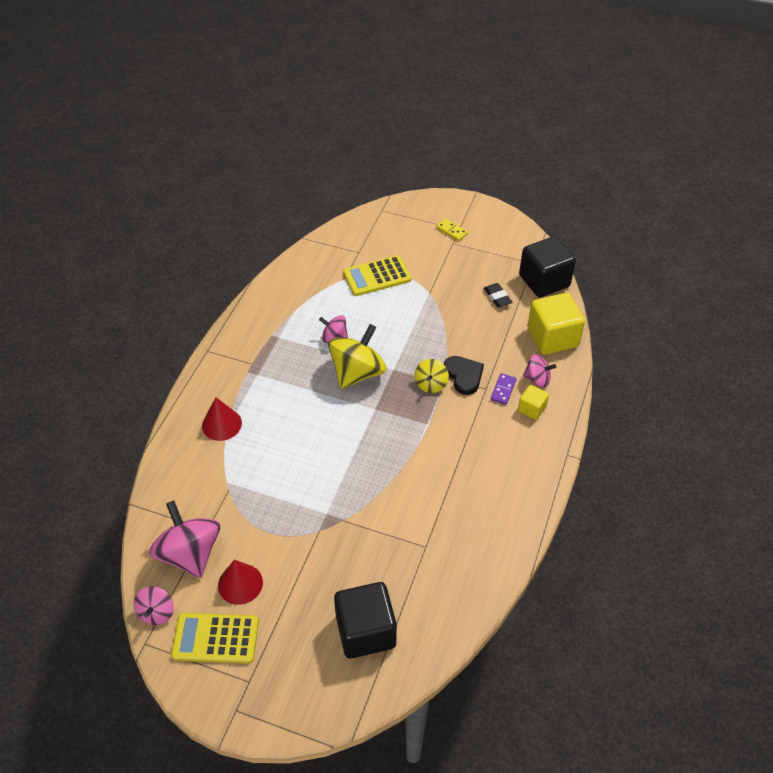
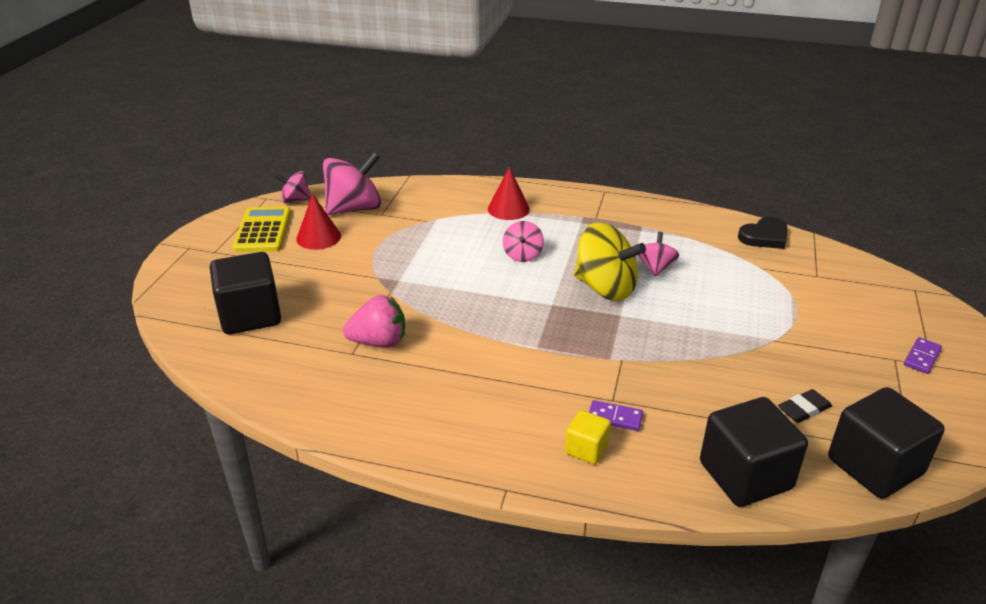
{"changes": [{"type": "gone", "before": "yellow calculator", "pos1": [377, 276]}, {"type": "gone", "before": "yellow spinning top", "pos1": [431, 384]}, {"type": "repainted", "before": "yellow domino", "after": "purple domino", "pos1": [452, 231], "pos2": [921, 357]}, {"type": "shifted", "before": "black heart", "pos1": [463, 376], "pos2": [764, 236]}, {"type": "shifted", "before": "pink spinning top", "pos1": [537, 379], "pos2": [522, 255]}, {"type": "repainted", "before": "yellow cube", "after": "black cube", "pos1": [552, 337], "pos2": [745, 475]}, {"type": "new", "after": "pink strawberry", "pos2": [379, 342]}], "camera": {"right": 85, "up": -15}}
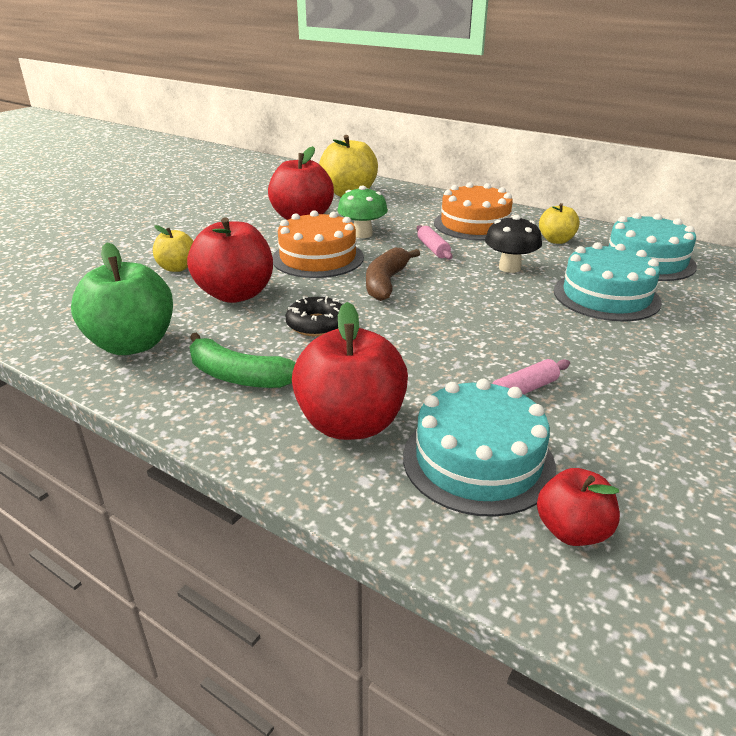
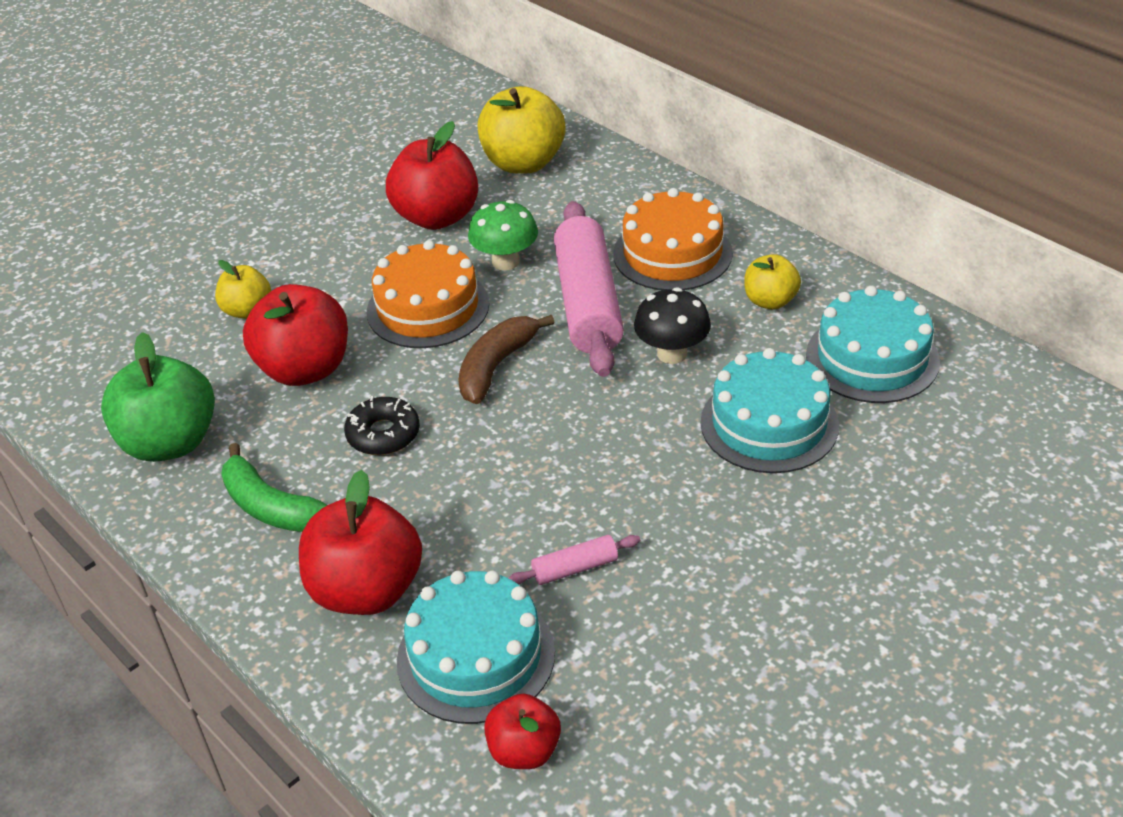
{"changes": [{"type": "scaled", "before": "pink rolling pin", "pos1": [433, 249], "pos2": [587, 303], "scale": 2.33}], "camera": {"right": 15, "up": 10}}
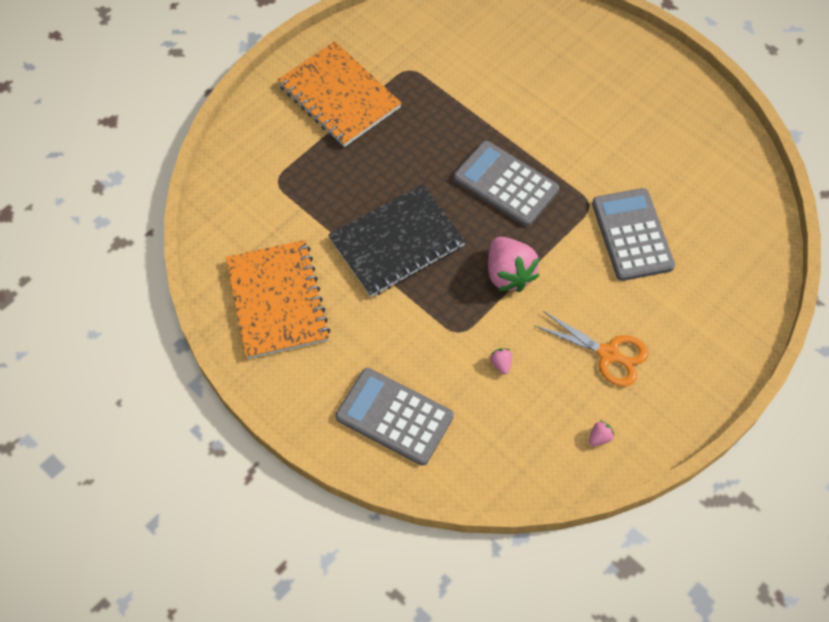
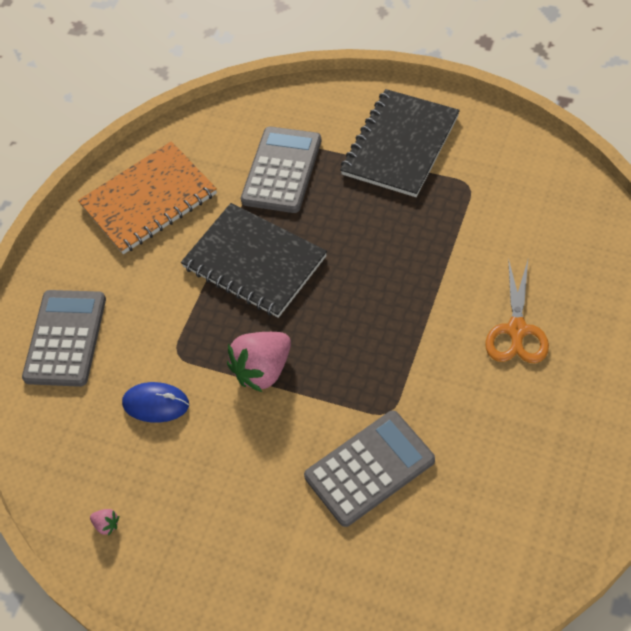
{"changes": [{"type": "repainted", "before": "orange notebook", "after": "black notebook", "pos1": [339, 96], "pos2": [400, 145]}, {"type": "shifted", "before": "grey calculator", "pos1": [505, 184], "pos2": [282, 170]}, {"type": "swapped", "before": "pink strawberry", "after": "blue mouse", "pos1": [501, 364], "pos2": [156, 404]}, {"type": "shifted", "before": "orange scissors", "pos1": [609, 354], "pos2": [516, 330]}], "camera": {"right": 75, "up": -5}}
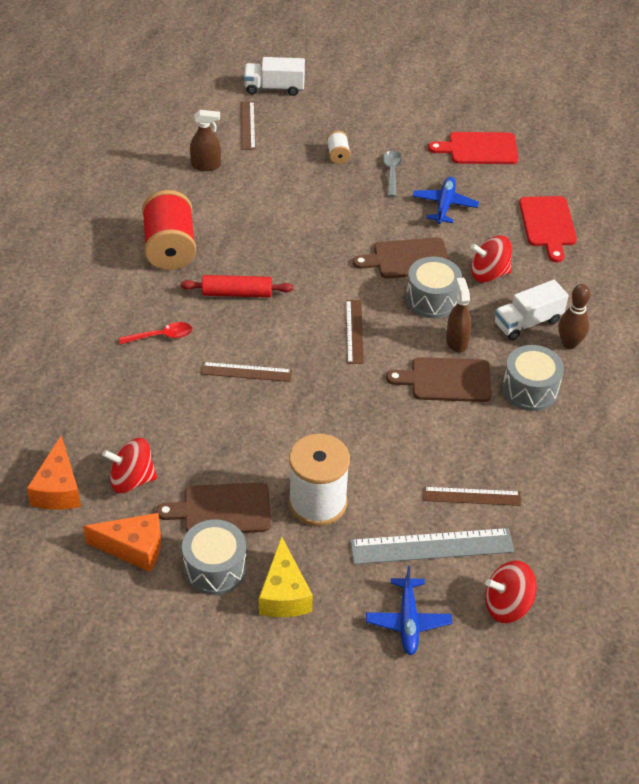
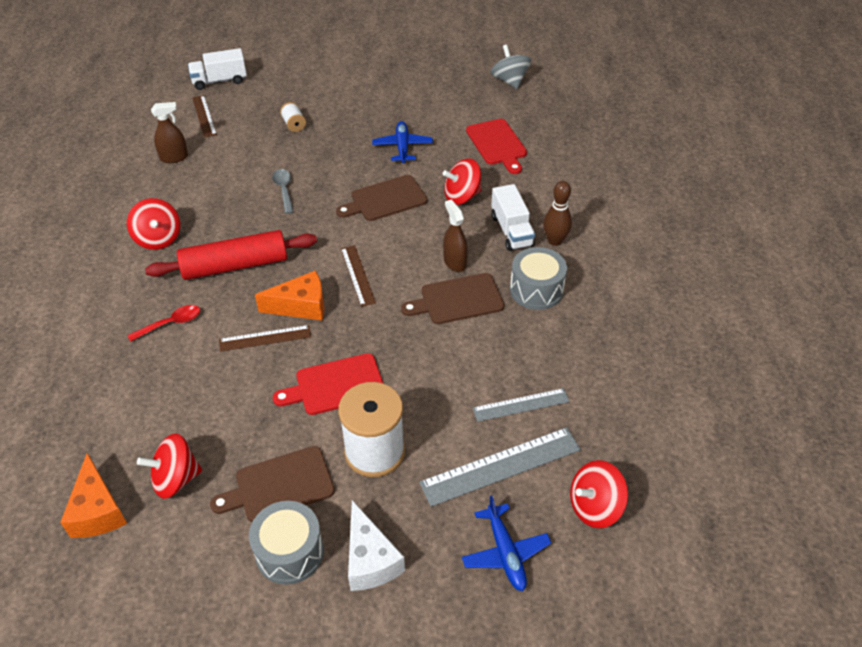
{"changes": [{"type": "shifted", "before": "orange cheese", "pos1": [133, 548], "pos2": [301, 306]}, {"type": "swapped", "before": "red spool", "after": "red spinning top", "pos1": [170, 248], "pos2": [158, 238]}, {"type": "scaled", "before": "red rolling pin", "pos1": [237, 293], "pos2": [235, 266], "scale": 1.53}, {"type": "repainted", "before": "yellow cheese", "after": "white cheese", "pos1": [284, 594], "pos2": [370, 560]}, {"type": "shifted", "before": "grey spoon", "pos1": [392, 172], "pos2": [284, 190]}, {"type": "gone", "before": "grey drum", "pos1": [432, 299]}, {"type": "repainted", "before": "brown ruler", "after": "grey ruler", "pos1": [472, 496], "pos2": [521, 405]}, {"type": "shifted", "before": "red cutting board", "pos1": [479, 149], "pos2": [335, 385]}, {"type": "rotated", "before": "white truck", "pos1": [527, 322], "pos2": [511, 231], "turn": -60}, {"type": "new", "after": "grey spinning top", "pos2": [509, 81]}], "camera": {"right": -15, "up": 0}}
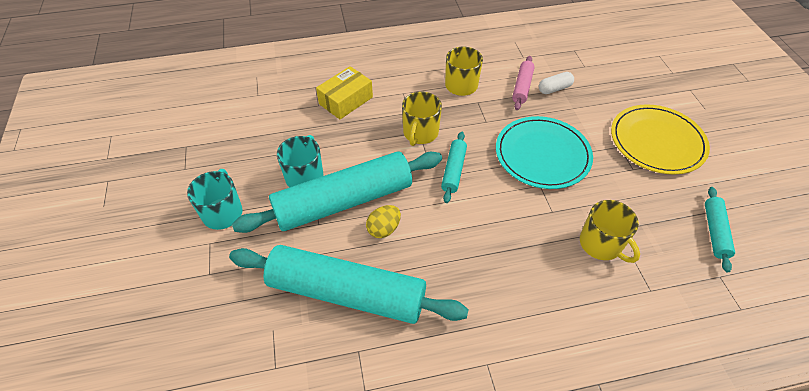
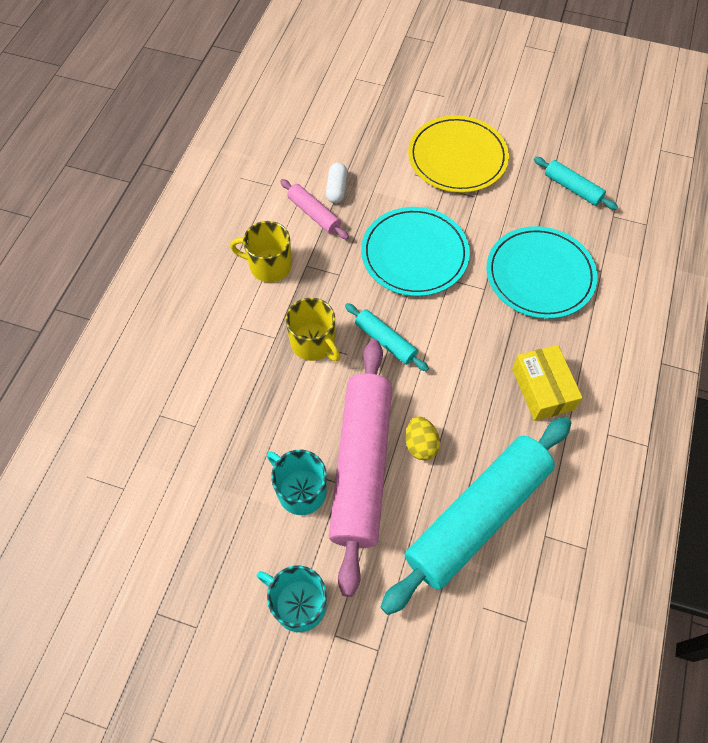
{"changes": [{"type": "repainted", "before": "turquoise rolling pin", "after": "pink rolling pin", "pos1": [344, 201], "pos2": [361, 466]}, {"type": "shifted", "before": "yellow box", "pos1": [346, 100], "pos2": [542, 389]}, {"type": "swapped", "before": "yellow mug", "after": "turquoise plate", "pos1": [601, 244], "pos2": [540, 275]}], "camera": {"right": -60, "up": 10}}
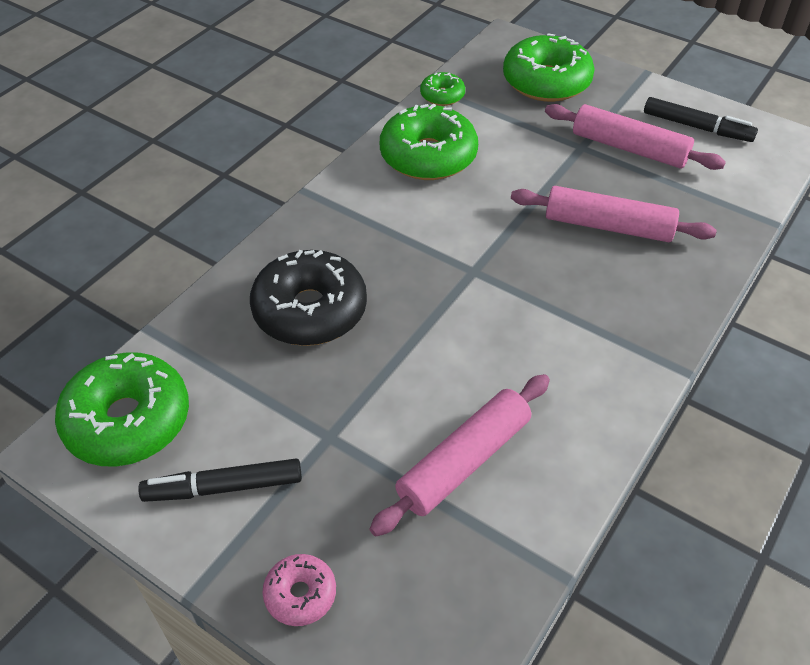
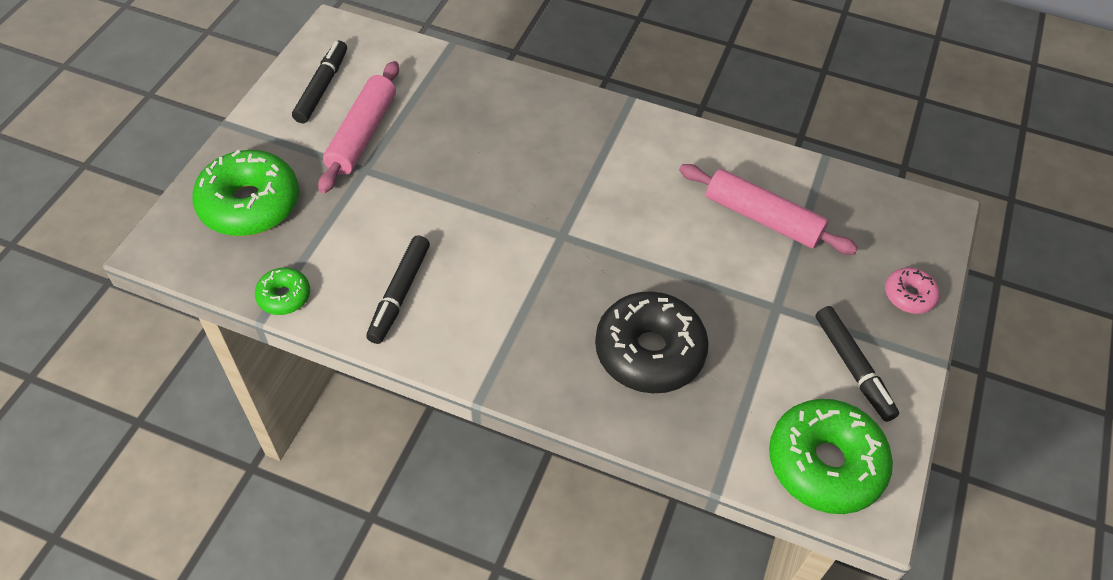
{"changes": [{"type": "swapped", "before": "green donut", "after": "black marker", "pos1": [428, 156], "pos2": [400, 293]}, {"type": "gone", "before": "pink rolling pin", "pos1": [608, 226]}], "camera": {"right": -105, "up": 5}}
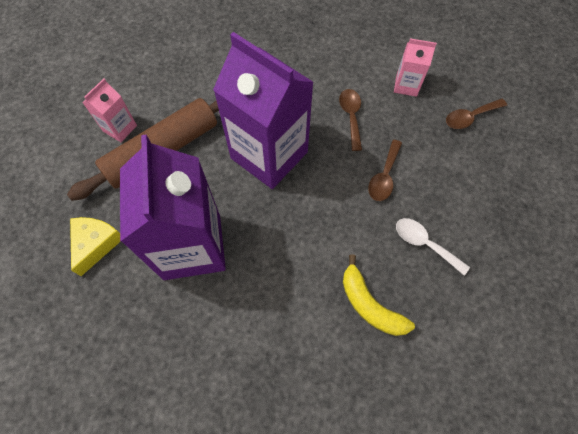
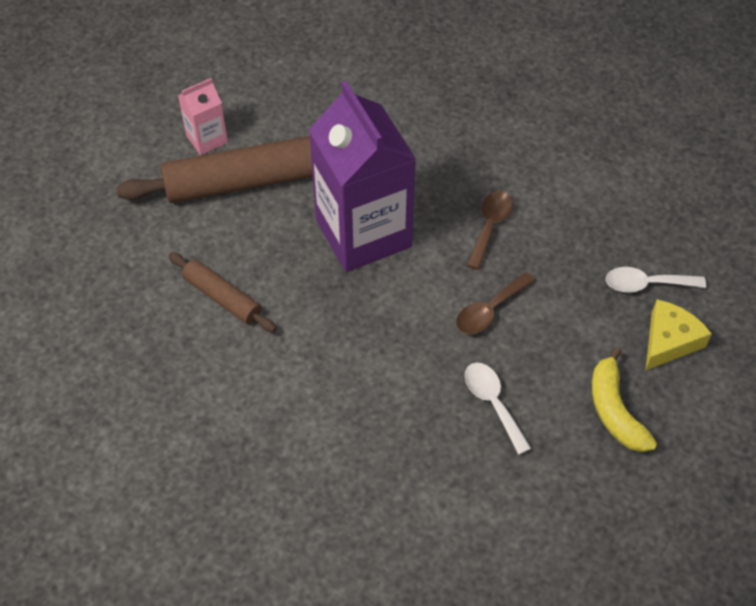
{"changes": [{"type": "shifted", "before": "yellow cheese", "pos1": [96, 244], "pos2": [669, 341]}, {"type": "swapped", "before": "purple carton", "after": "brown rolling pin", "pos1": [192, 246], "pos2": [222, 298]}, {"type": "shifted", "before": "yellow banana", "pos1": [369, 304], "pos2": [614, 410]}, {"type": "gone", "before": "pink carton", "pos1": [406, 85]}, {"type": "repainted", "before": "brown spoon", "after": "white spoon", "pos1": [470, 117], "pos2": [646, 284]}], "camera": {"right": 25, "up": -10}}
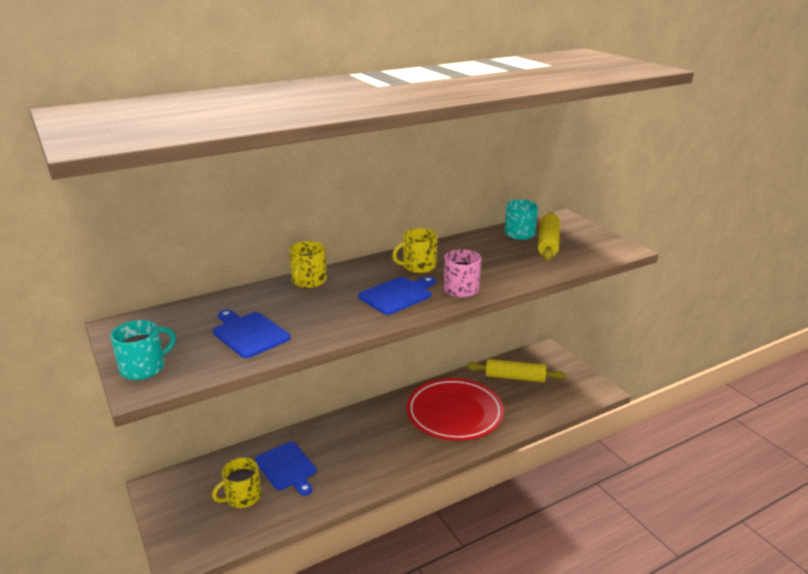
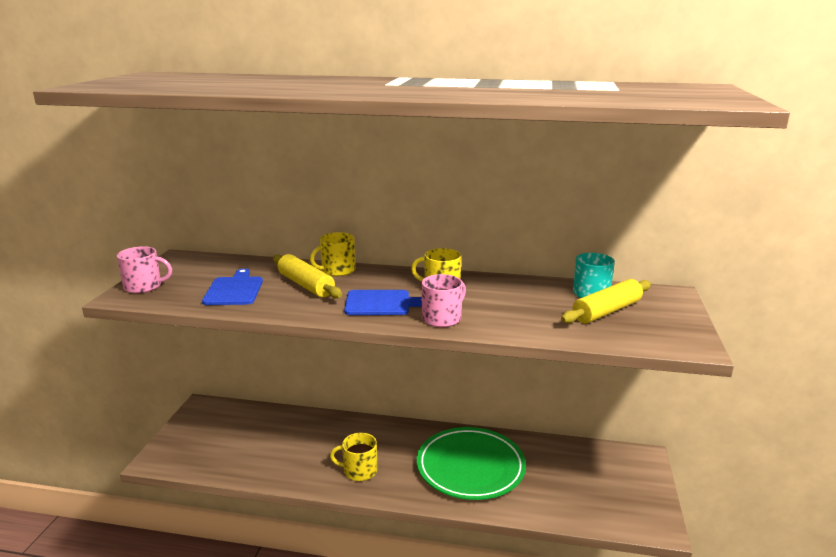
{"changes": [{"type": "repainted", "before": "turquoise mug", "after": "pink mug", "pos1": [144, 368], "pos2": [144, 286]}, {"type": "shifted", "before": "yellow mug", "pos1": [242, 497], "pos2": [359, 471]}, {"type": "gone", "before": "blue cutting board", "pos1": [287, 468]}, {"type": "repainted", "before": "red plate", "after": "green plate", "pos1": [454, 413], "pos2": [470, 467]}, {"type": "shifted", "before": "yellow rolling pin", "pos1": [515, 377], "pos2": [306, 285]}], "camera": {"right": 40, "up": -5}}
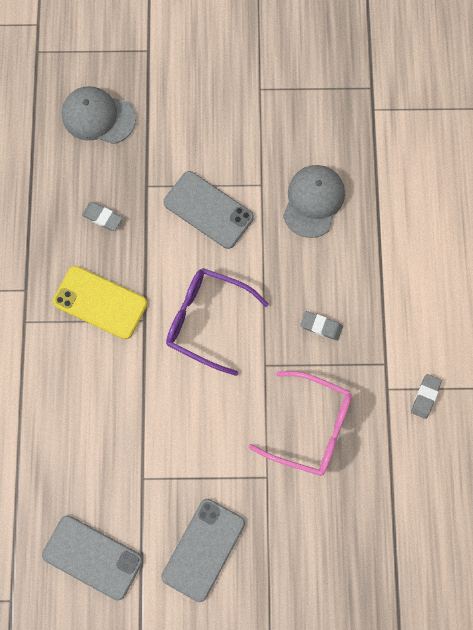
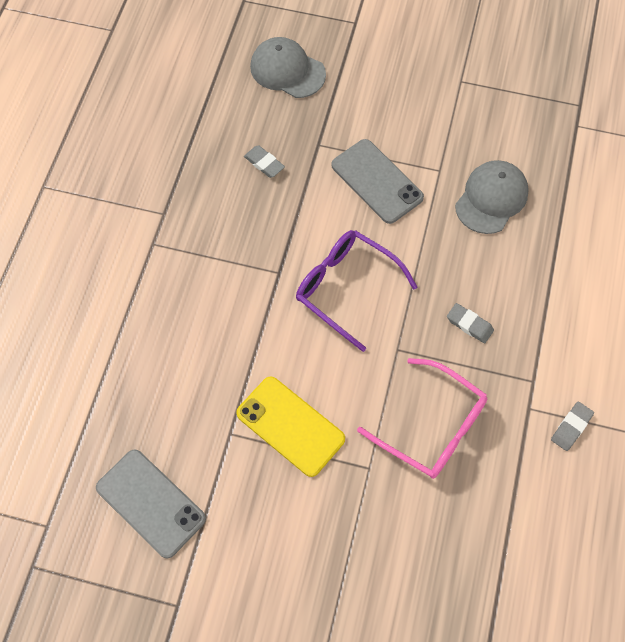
{"changes": [{"type": "shifted", "before": "yellow phone", "pos1": [100, 302], "pos2": [290, 426]}, {"type": "gone", "before": "grey phone", "pos1": [203, 549]}], "camera": {"right": 15, "up": -10}}
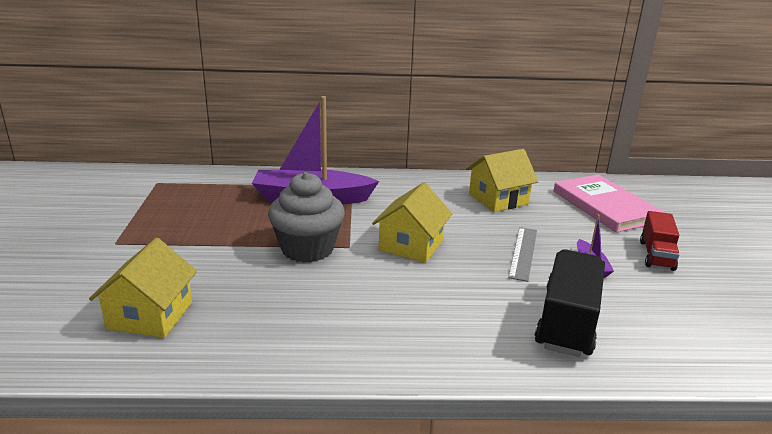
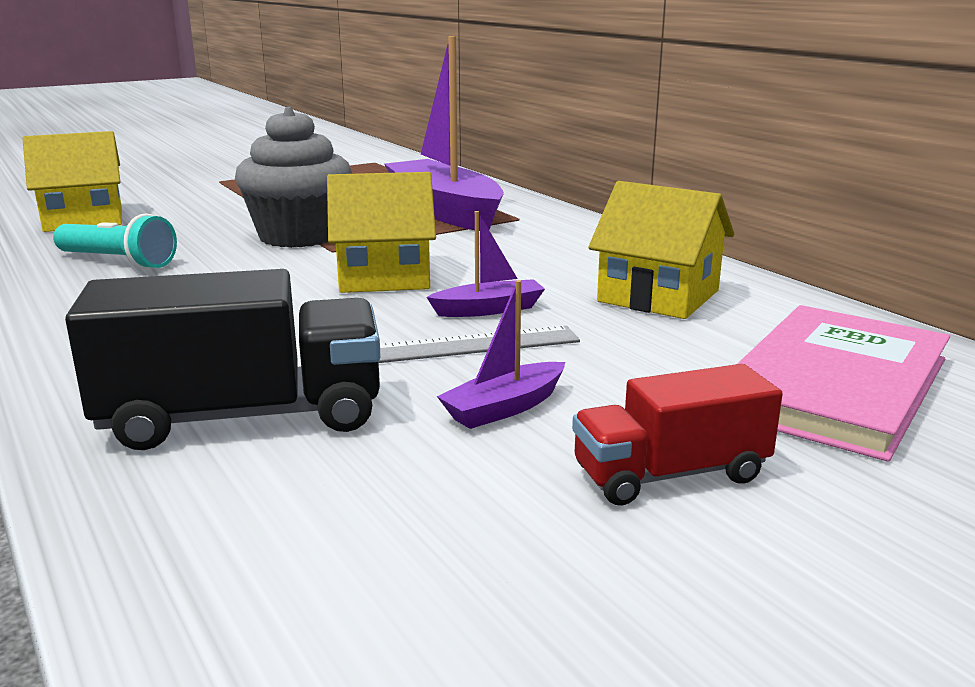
{"changes": [{"type": "new", "after": "turquoise flashlight", "pos2": [118, 262]}, {"type": "new", "after": "purple boat", "pos2": [489, 309]}], "camera": {"right": 60, "up": -5}}
